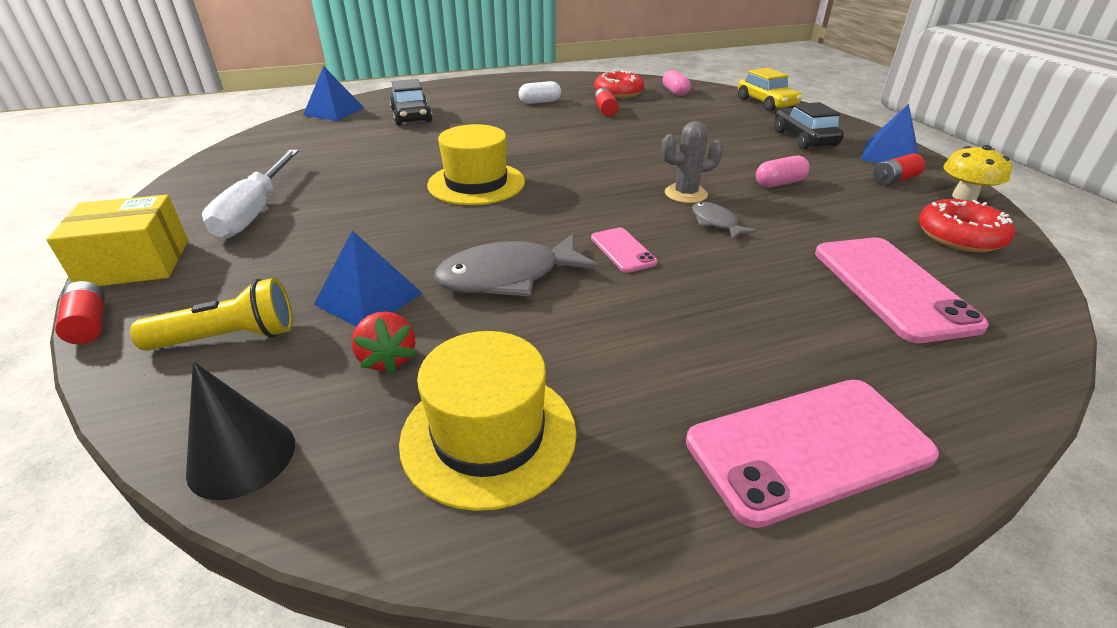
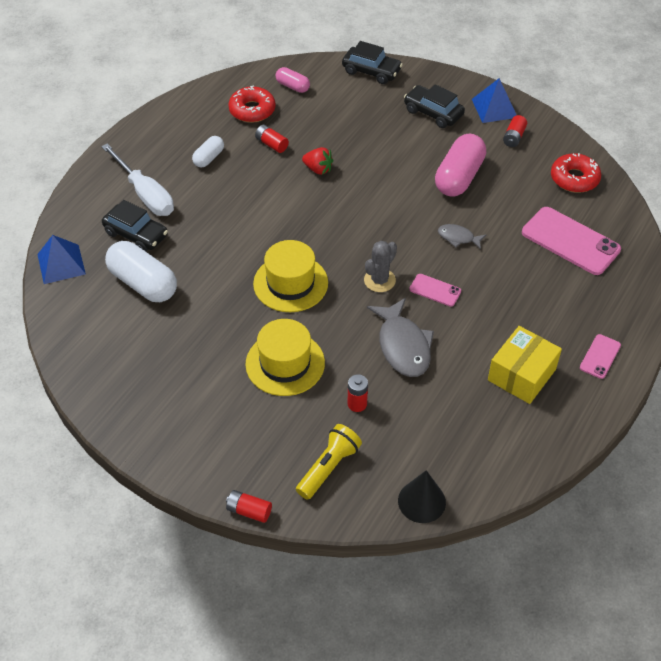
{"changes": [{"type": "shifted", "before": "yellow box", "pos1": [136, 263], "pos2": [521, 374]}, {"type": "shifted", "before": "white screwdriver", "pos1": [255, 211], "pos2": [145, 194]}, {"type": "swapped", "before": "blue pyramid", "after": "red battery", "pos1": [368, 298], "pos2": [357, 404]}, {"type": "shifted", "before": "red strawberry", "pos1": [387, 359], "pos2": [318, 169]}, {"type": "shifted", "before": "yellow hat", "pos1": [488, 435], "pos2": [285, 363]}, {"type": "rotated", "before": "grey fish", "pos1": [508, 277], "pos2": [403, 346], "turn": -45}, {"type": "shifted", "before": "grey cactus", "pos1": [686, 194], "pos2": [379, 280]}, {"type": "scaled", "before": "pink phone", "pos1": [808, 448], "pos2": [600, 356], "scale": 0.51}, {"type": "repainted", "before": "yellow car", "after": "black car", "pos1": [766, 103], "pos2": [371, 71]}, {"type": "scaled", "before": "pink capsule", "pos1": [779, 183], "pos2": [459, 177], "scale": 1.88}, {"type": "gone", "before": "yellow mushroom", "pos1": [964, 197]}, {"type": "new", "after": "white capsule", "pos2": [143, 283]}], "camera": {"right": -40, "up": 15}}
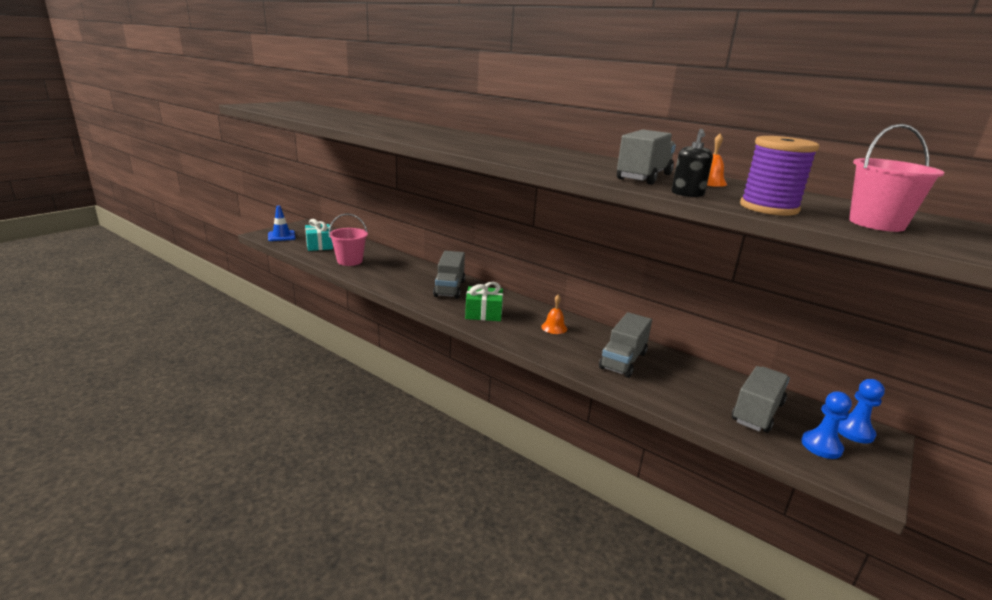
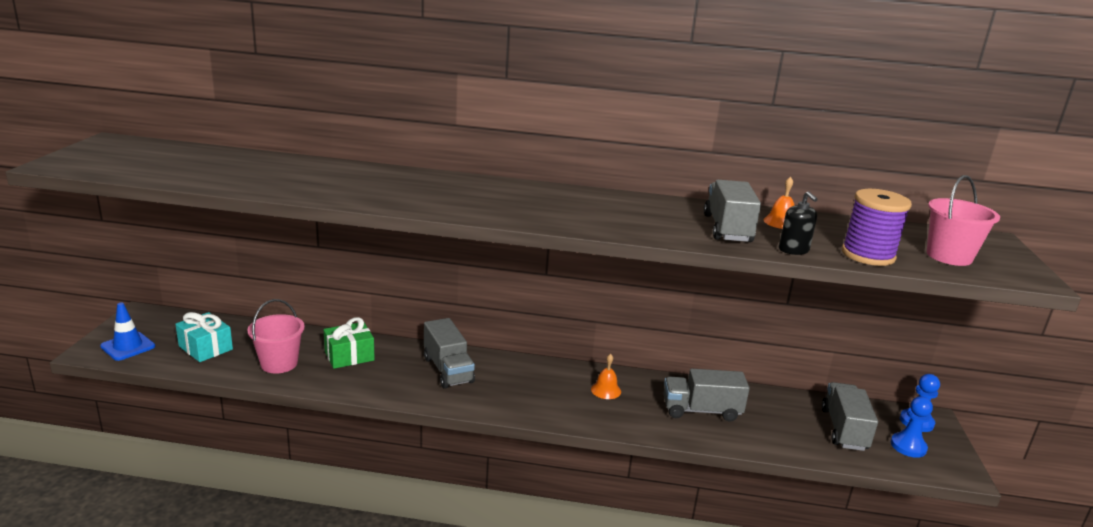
{"changes": [{"type": "shifted", "before": "green gift", "pos1": [483, 313], "pos2": [349, 356]}, {"type": "rotated", "before": "grey truck", "pos1": [623, 360], "pos2": [701, 410], "turn": 90}], "camera": {"right": -30, "up": 0}}
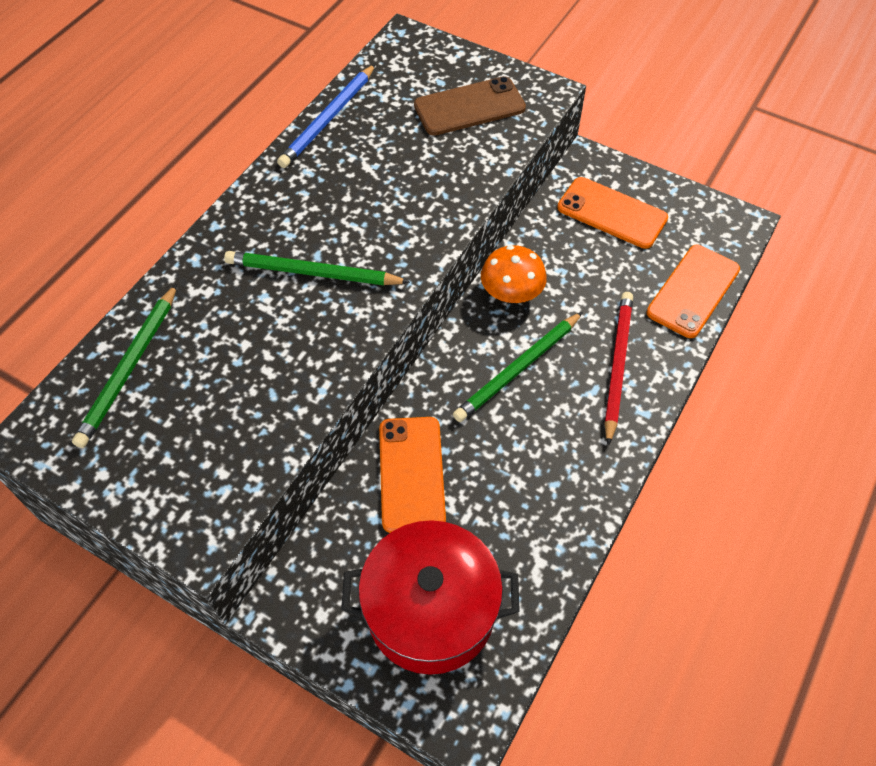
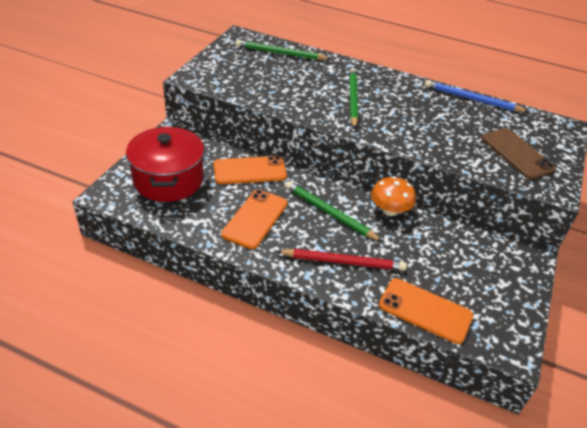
{"changes": [{"type": "shifted", "before": "orange phone", "pos1": [612, 213], "pos2": [255, 219]}], "camera": {"right": 80, "up": -15}}
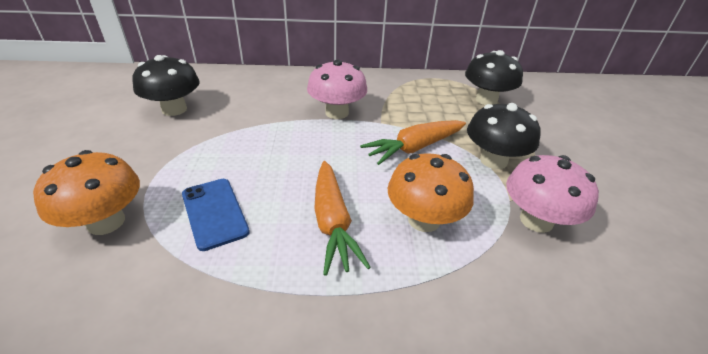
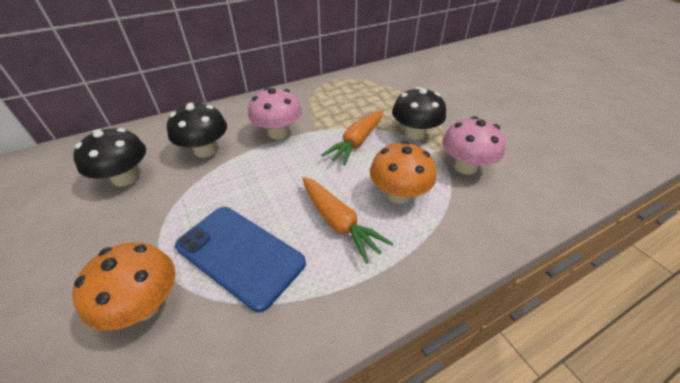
{"changes": [{"type": "scaled", "before": "blue phone", "pos1": [214, 213], "pos2": [240, 254], "scale": 1.56}, {"type": "shifted", "before": "black mushroom", "pos1": [486, 100], "pos2": [205, 150]}], "camera": {"right": -25, "up": 5}}
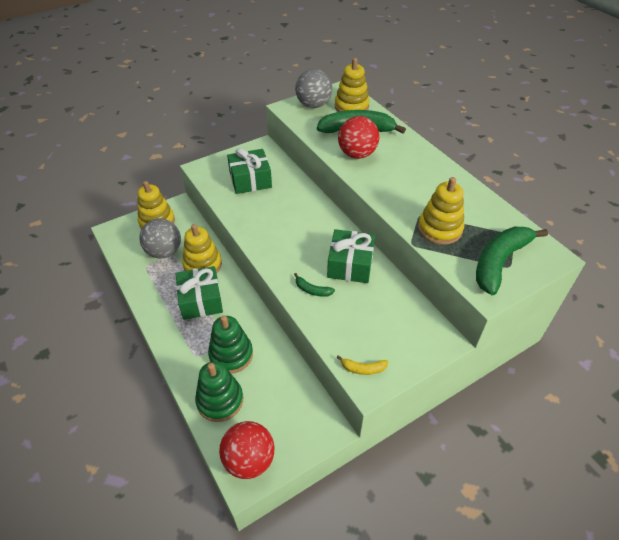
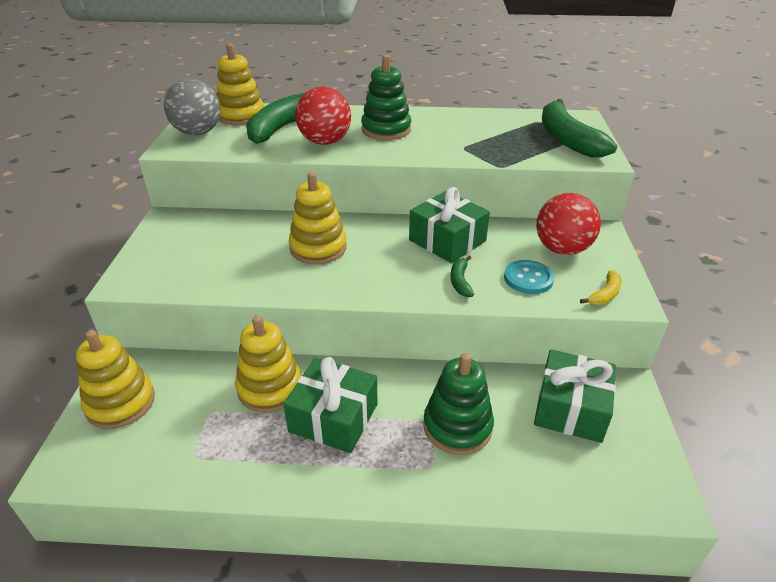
{"changes": [{"type": "gone", "before": "grey ball", "pos1": [164, 252]}, {"type": "shifted", "before": "green stacking toy", "pos1": [220, 400], "pos2": [386, 130]}, {"type": "shifted", "before": "red ball", "pos1": [249, 460], "pos2": [562, 249]}, {"type": "shifted", "before": "green gift", "pos1": [250, 180], "pos2": [571, 408]}, {"type": "rotated", "before": "green banana", "pos1": [312, 290], "pos2": [460, 281], "turn": 120}, {"type": "shifted", "before": "yellow stacking toy", "pos1": [439, 229], "pos2": [318, 248]}, {"type": "new", "after": "turquoise button", "pos2": [528, 278]}], "camera": {"right": -55, "up": -10}}
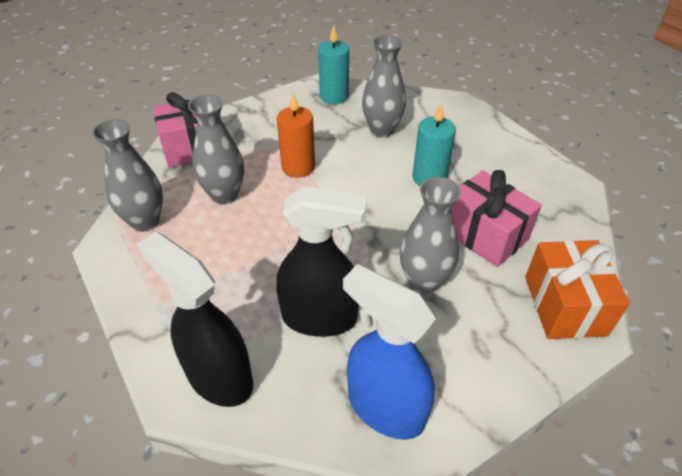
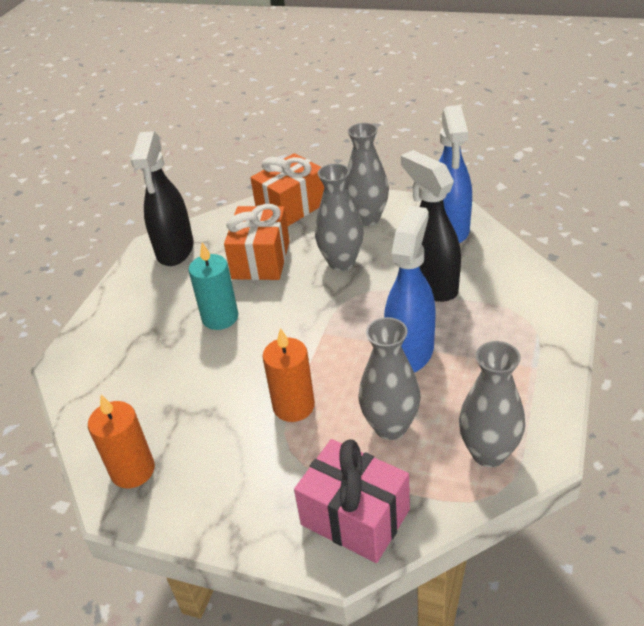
{"changes": [{"type": "shifted", "before": "black spray bottle", "pos1": [219, 377], "pos2": [175, 250]}, {"type": "repainted", "before": "turquoise candle", "after": "orange candle", "pos1": [334, 96], "pos2": [133, 470]}, {"type": "shifted", "before": "grey vase", "pos1": [382, 130], "pos2": [367, 218]}, {"type": "repainted", "before": "pink gift", "after": "orange gift", "pos1": [485, 234], "pos2": [261, 260]}, {"type": "new", "after": "blue spray bottle", "pos2": [410, 351]}], "camera": {"right": -125, "up": -5}}
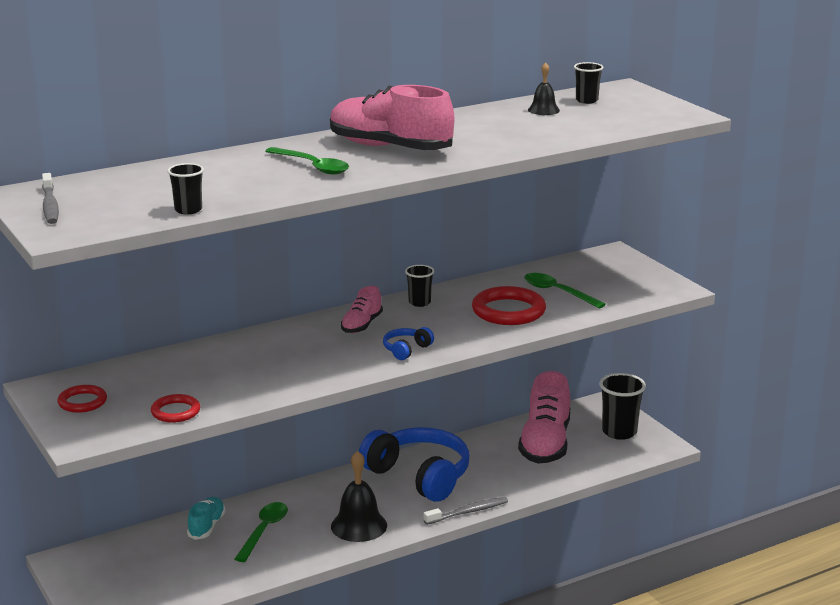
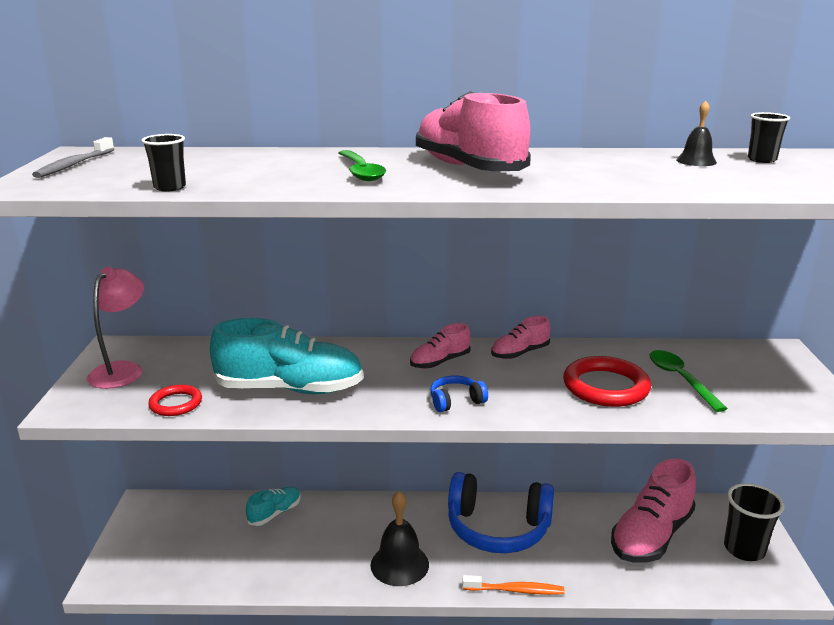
{"changes": [{"type": "swapped", "before": "red ring", "after": "pink lamp", "pos1": [82, 402], "pos2": [122, 370]}, {"type": "gone", "before": "green spoon", "pos1": [264, 531]}, {"type": "rotated", "before": "blue headphones", "pos1": [419, 476], "pos2": [498, 528], "turn": 120}, {"type": "swapped", "before": "black cup", "after": "pink shoe", "pos1": [419, 302], "pos2": [520, 353]}, {"type": "repainted", "before": "grey toothbrush", "after": "orange toothbrush", "pos1": [467, 512], "pos2": [515, 590]}, {"type": "new", "after": "turquoise shoe", "pos2": [290, 389]}], "camera": {"right": 30, "up": 0}}
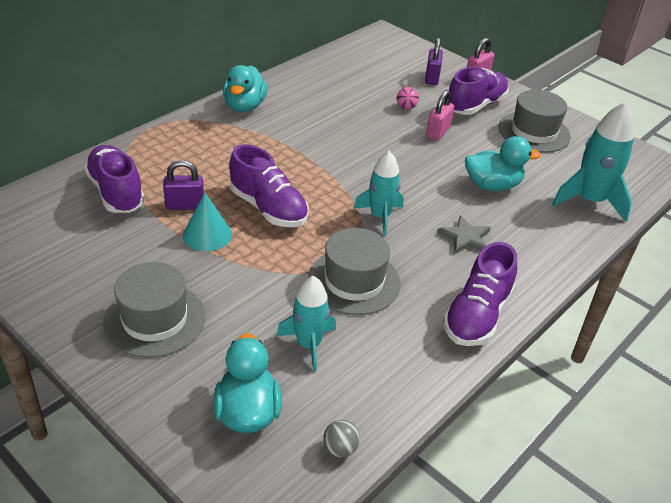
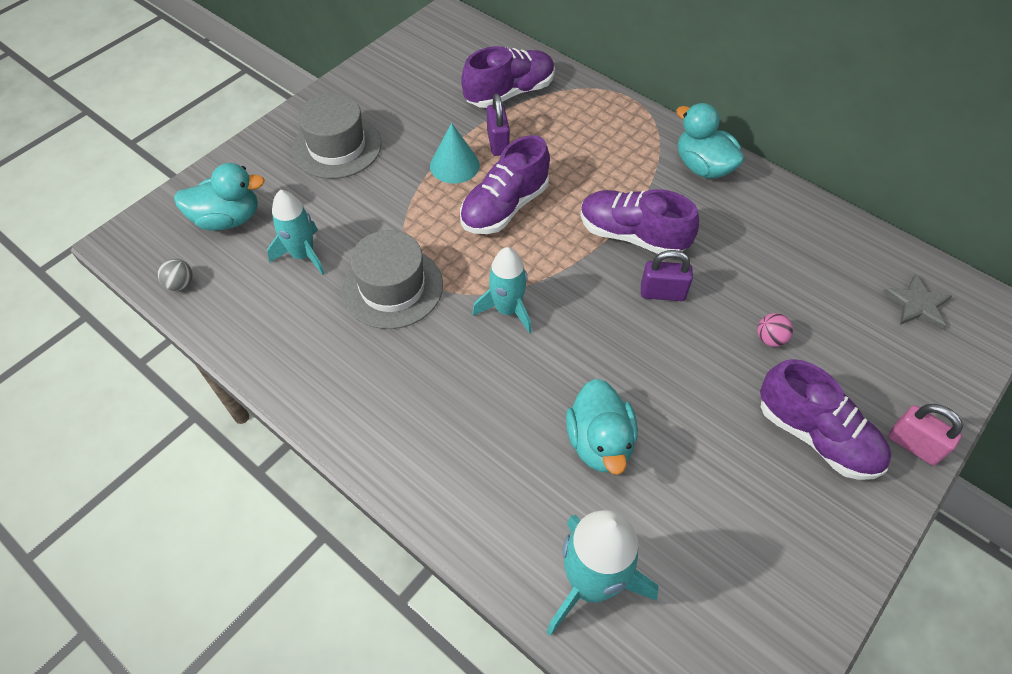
{"changes": [{"type": "rotated", "before": "turquoise duck", "pos1": [244, 106], "pos2": [703, 167], "turn": 45}, {"type": "shifted", "before": "purple padlock", "pos1": [432, 78], "pos2": [662, 293]}, {"type": "gone", "before": "pink padlock", "pos1": [438, 132]}, {"type": "shifted", "before": "grey star", "pos1": [465, 238], "pos2": [916, 304]}, {"type": "shifted", "before": "purple shoe", "pos1": [477, 316], "pos2": [632, 235]}, {"type": "gone", "before": "grey hat", "pos1": [534, 132]}], "camera": {"right": 90, "up": 15}}
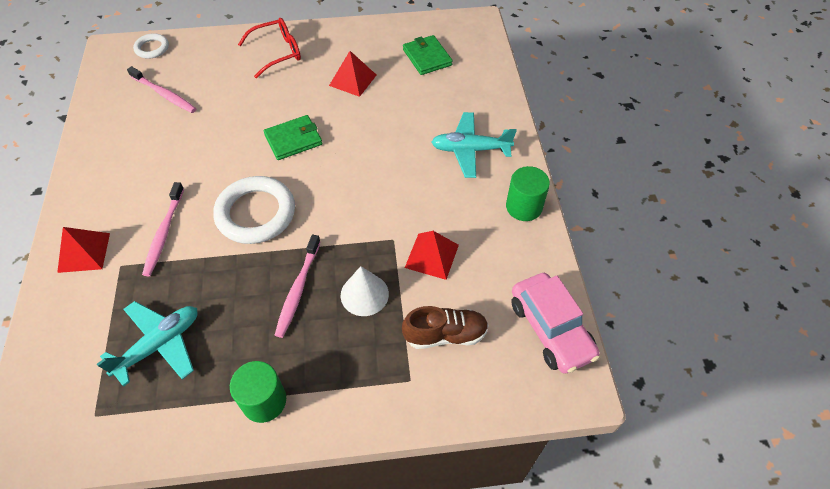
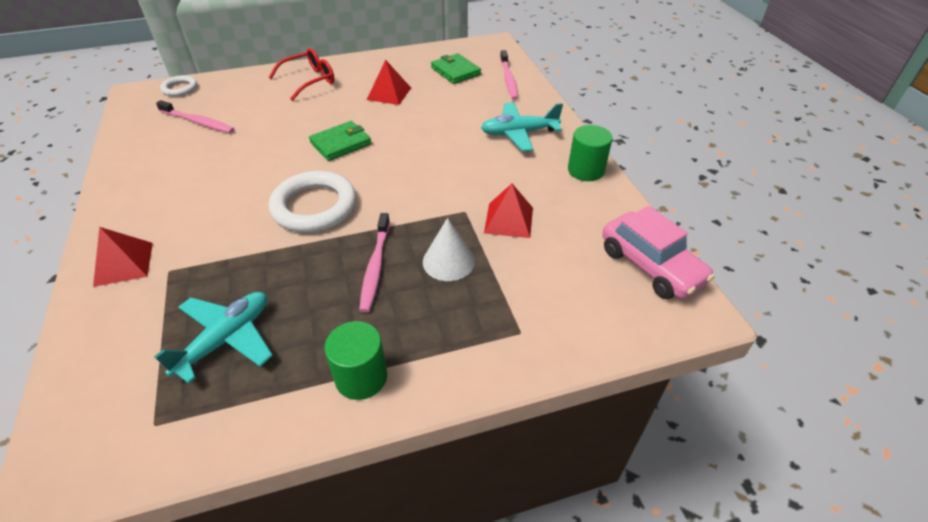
{"changes": [{"type": "shifted", "before": "pink toothbrush", "pos1": [164, 233], "pos2": [508, 80]}, {"type": "gone", "before": "brown shoe", "pos1": [445, 335]}], "camera": {"right": -10, "up": -10}}
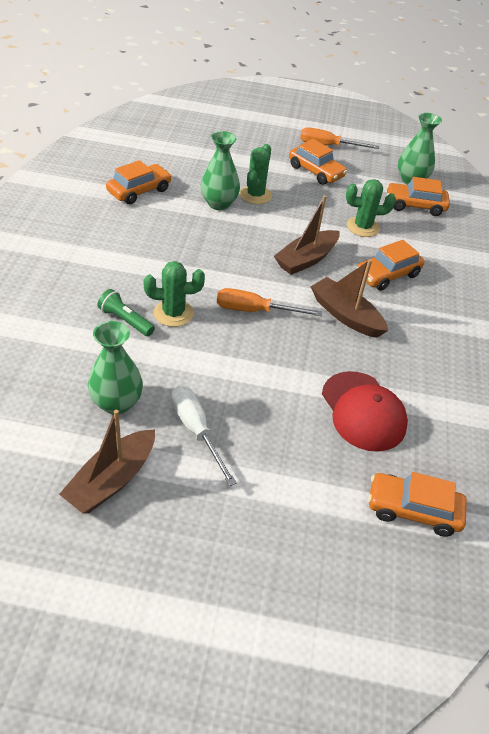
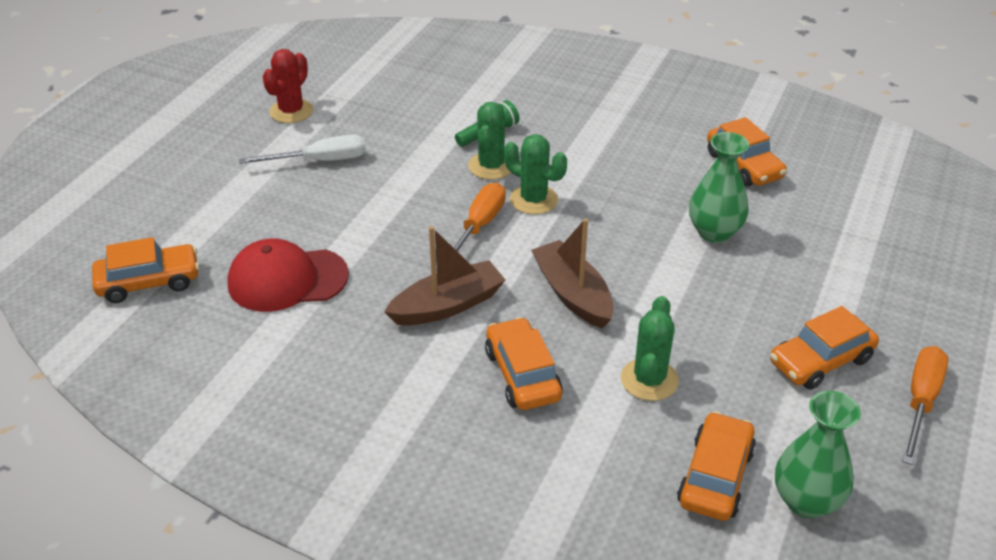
{"changes": [{"type": "swapped", "before": "brown boat", "after": "red cactus", "pos1": [112, 480], "pos2": [291, 111]}, {"type": "gone", "before": "green vase", "pos1": [116, 403]}, {"type": "shifted", "before": "green cactus", "pos1": [255, 195], "pos2": [533, 200]}, {"type": "rotated", "before": "orange car", "pos1": [413, 510], "pos2": [149, 282], "turn": 45}], "camera": {"right": 110, "up": -5}}
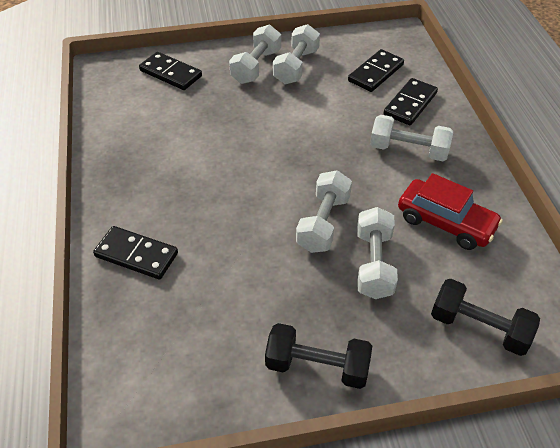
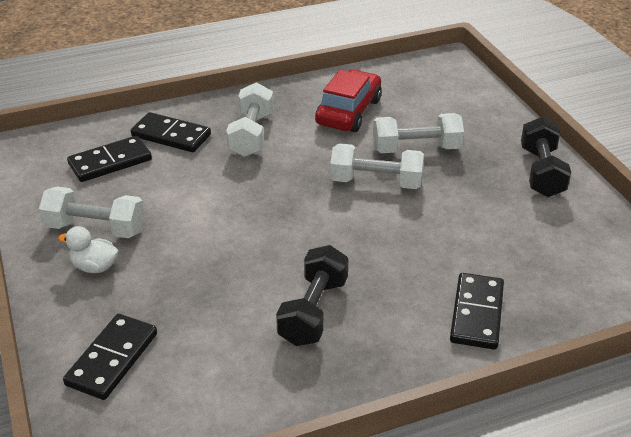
{"changes": [{"type": "swapped", "before": "white dumbbell", "after": "white duck", "pos1": [256, 66], "pos2": [94, 267]}, {"type": "rotated", "before": "black domino", "pos1": [375, 73], "pos2": [110, 162], "turn": -60}, {"type": "shifted", "before": "black dumbbell", "pos1": [479, 328], "pos2": [313, 311]}], "camera": {"right": -100, "up": -10}}
